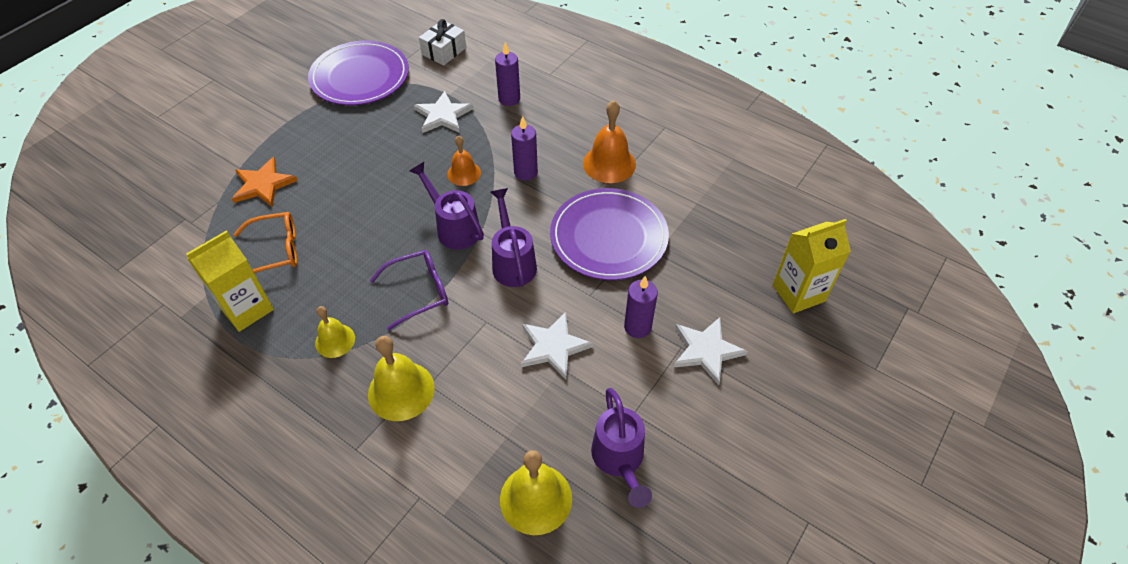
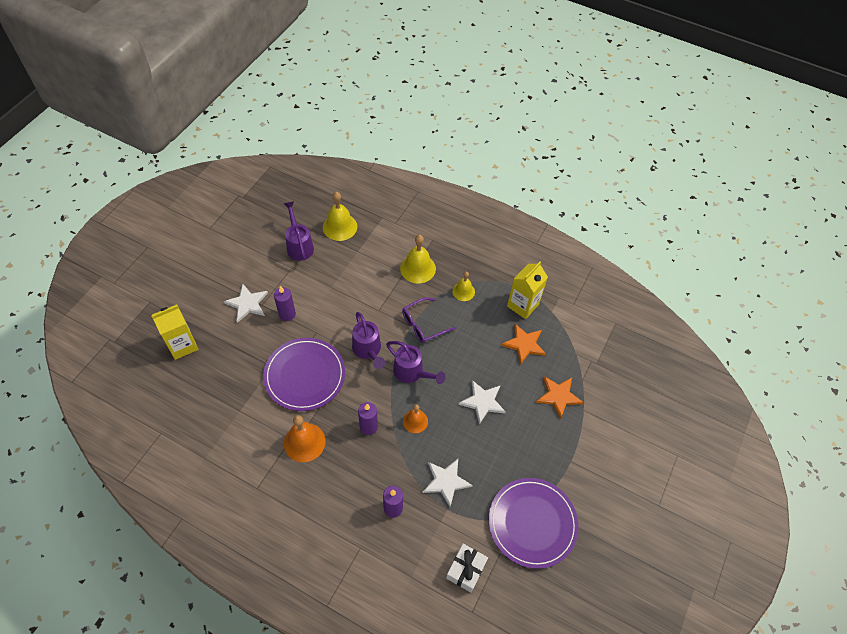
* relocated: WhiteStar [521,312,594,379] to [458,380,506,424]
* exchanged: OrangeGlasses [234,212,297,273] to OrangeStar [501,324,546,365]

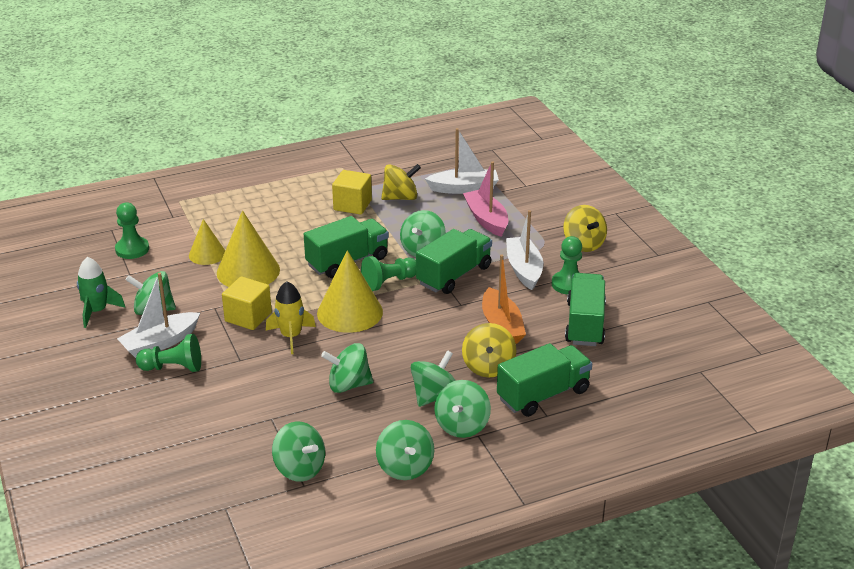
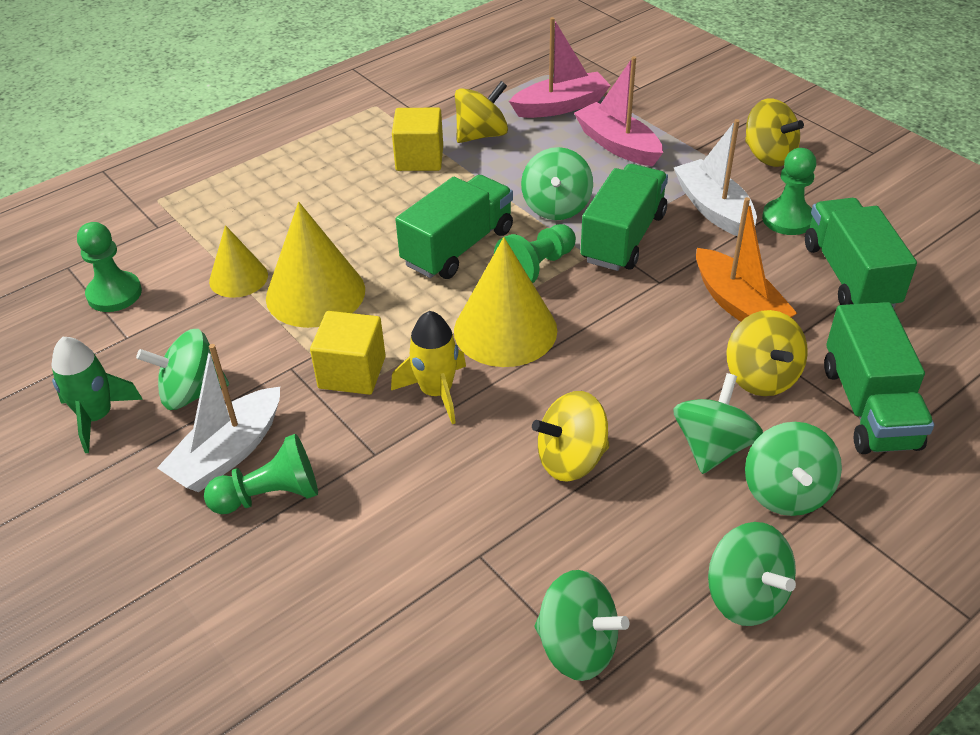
* colour: GreenSpinningTop [321,343,373,393] to YellowSpinningTop [532,391,609,482]
* colour: WhiteBoat [425,128,499,194] to PinkBoat [509,17,611,118]
* spun: GreenTruck [497,343,592,417] = [824,302,934,454] 135 degrees clockwise

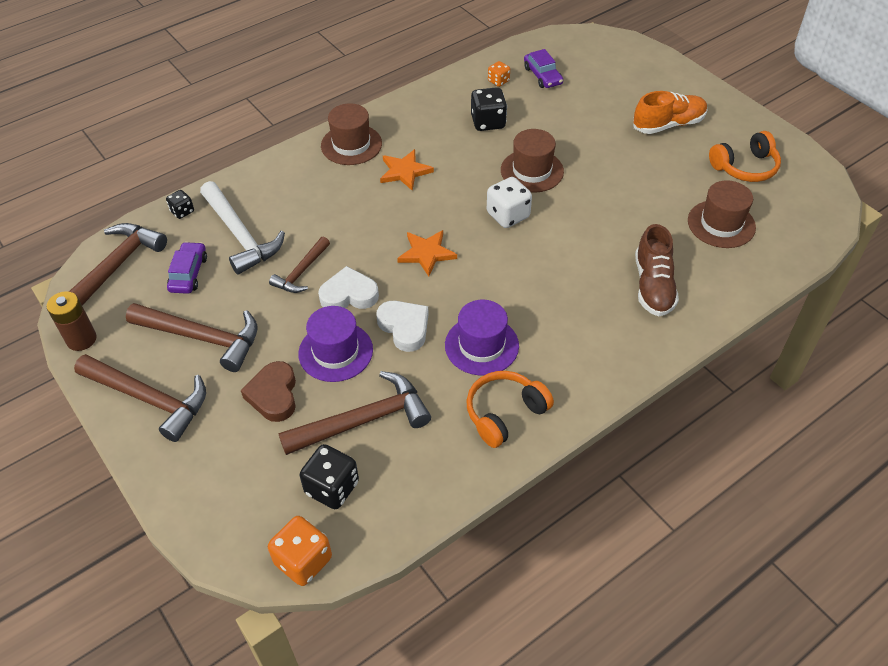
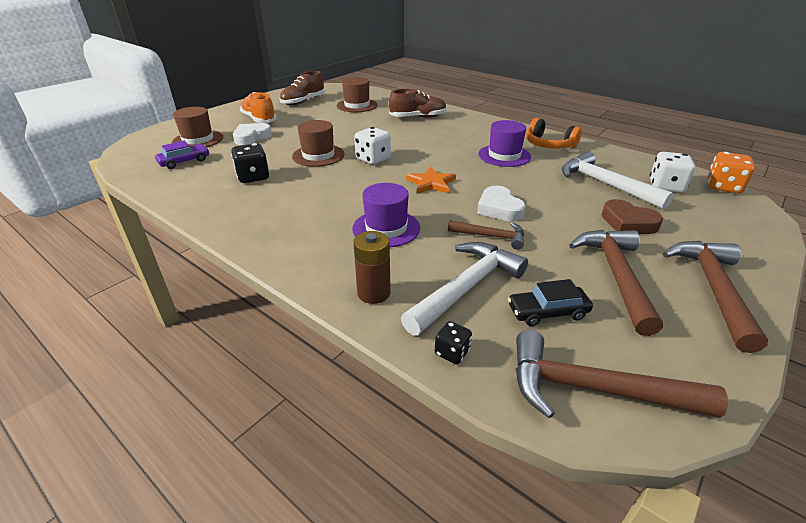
* missing: OrangeStar [380,149,434,191]
* missing: OrangeDice [488,61,510,87]
* relocated: BrownBattery [46,291,96,351] to [353,231,391,304]
* relocated: PurpleHat [298,306,373,382] to [352,183,420,247]
* relocated: BrownHat [321,103,382,165] to [172,107,223,147]
* relocated: WhiteHeart [377,301,429,352] to [233,123,272,145]
* exchanged: OrangeHeadphones [709,131,781,182] to BrownShoe [279,71,325,105]
* colour: PurpleCar [167,242,207,294] to BlackCar [508,279,593,326]
* colour: BrownHammer [278,371,431,455] to WhiteHammer [562,151,674,209]
* colour: BlackDice [300,444,359,509] to WhiteDice [650,152,695,193]
* spun: BrownHeart [241,361,296,422] = [602,199,663,234] 60 degrees clockwise

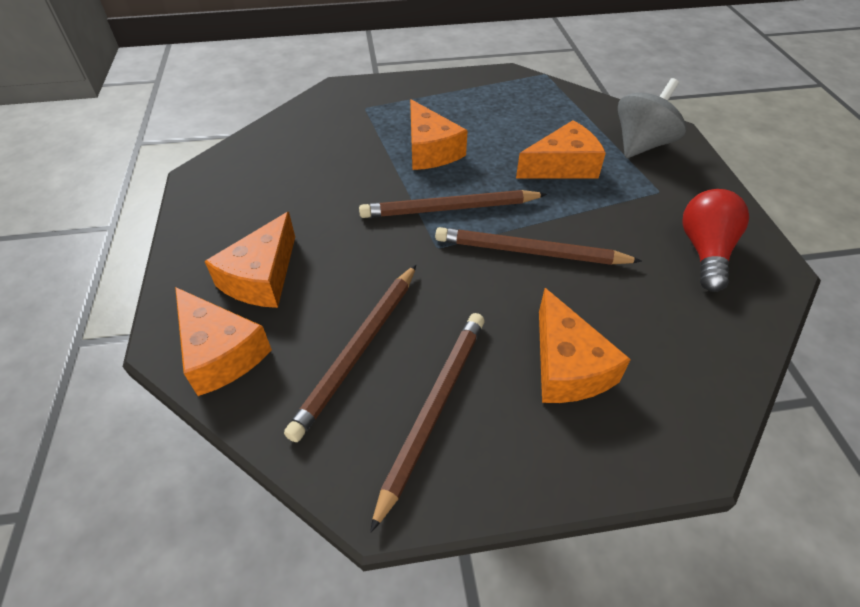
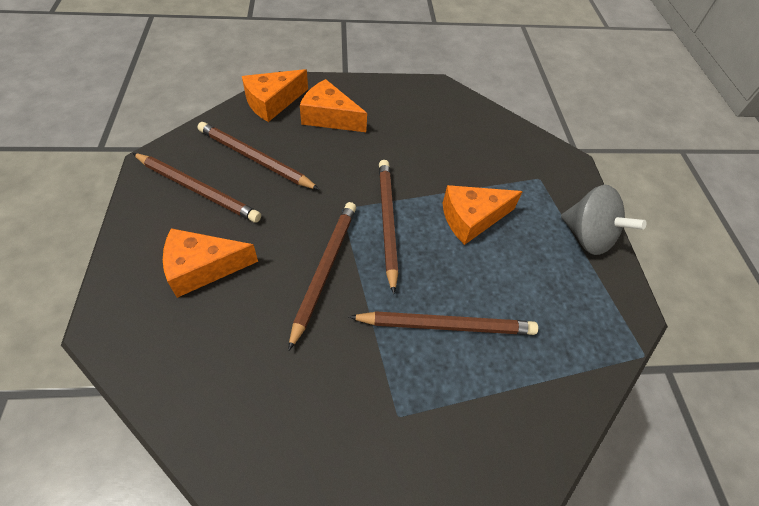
* missing: RedLightBulb [682,189,749,292]
* relocated: GreySpinningTop [618,78,686,158] to [561,185,646,255]
* exchanged: OrangeCheese [516,120,606,179] to BrownPencil [349,311,538,335]

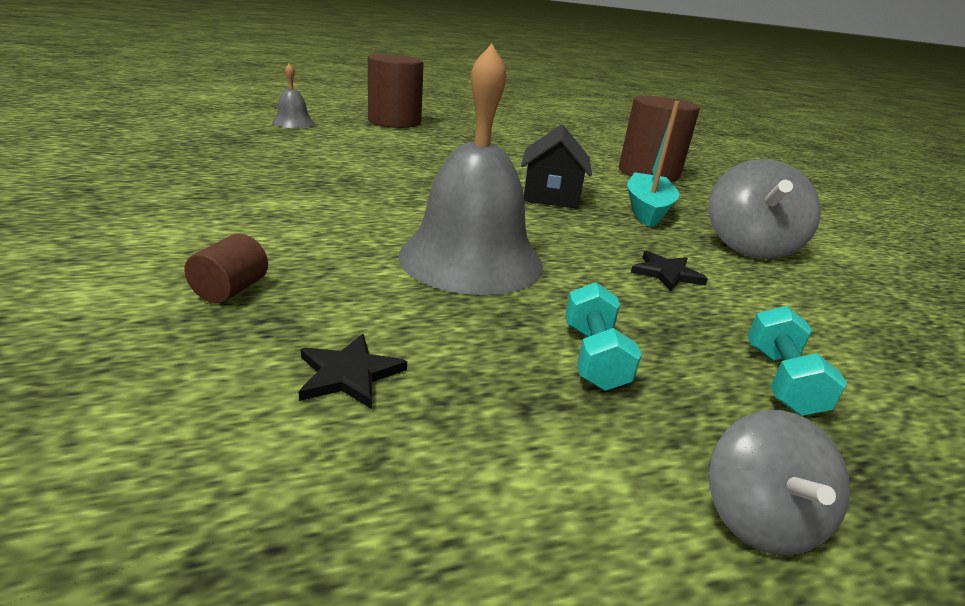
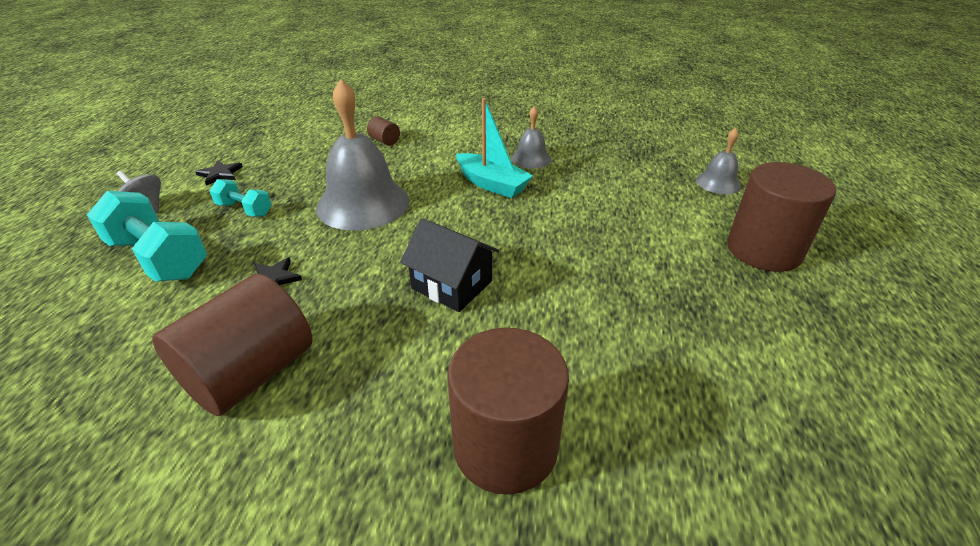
* appeared: GreyBell [511,106,551,169]
* relocated: BlackStar [298,334,407,409] to [195,160,243,186]
* relocated: TurquoiseBoat [627,101,680,227] to [456,98,533,198]
* exchanged: GreySpinningTop [708,159,821,259] to BrownCylinder [152,274,313,416]
* size: TurquoiseDumbbell [747,306,847,416] = [87,191,207,282] x1.84

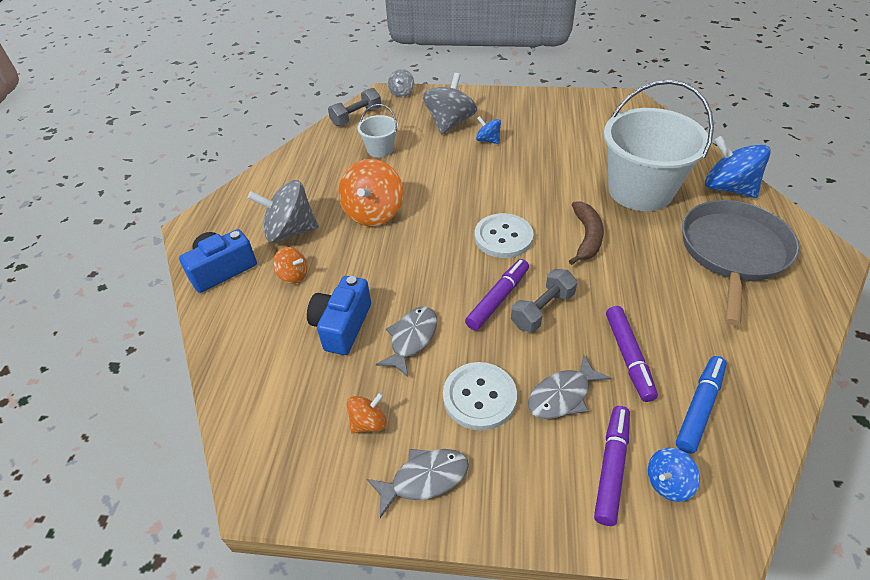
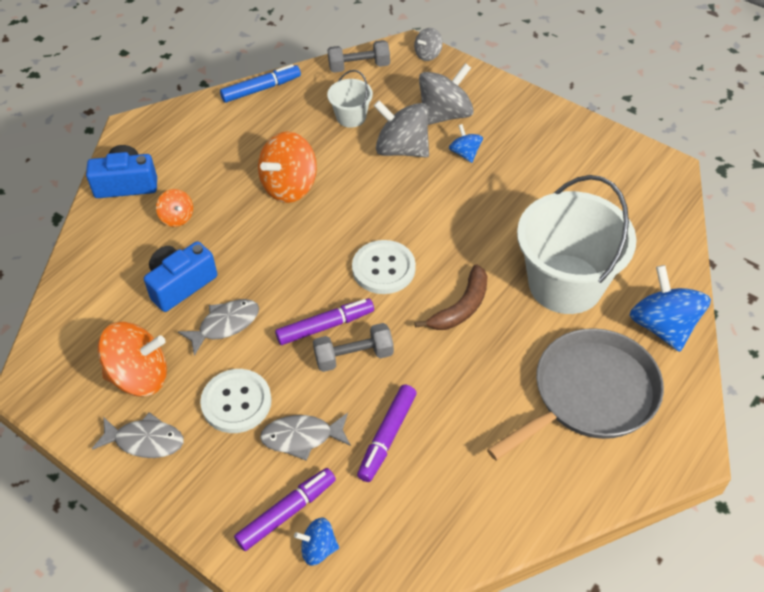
* relocated: GreySpinningTop [248,180,319,242] to [374,100,429,157]
* relocated: BlueMarker [676,356,727,454] to [220,64,301,103]
* size: OrangeSpinningTop [347,392,387,434] = [98,322,167,397] x1.91

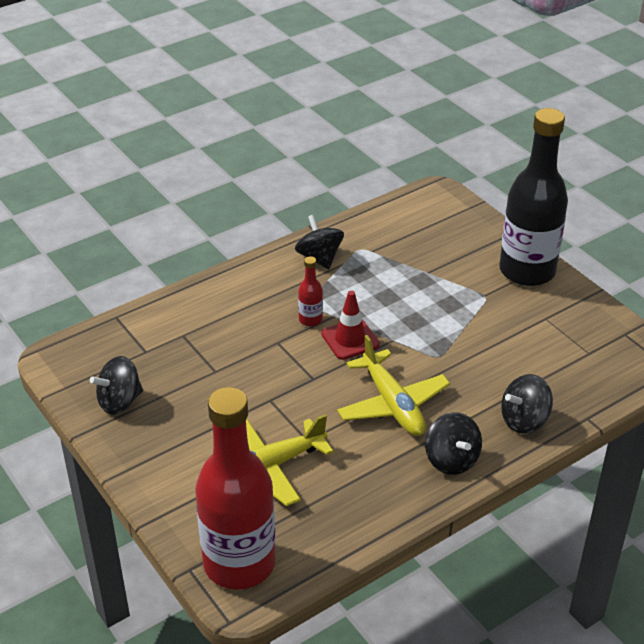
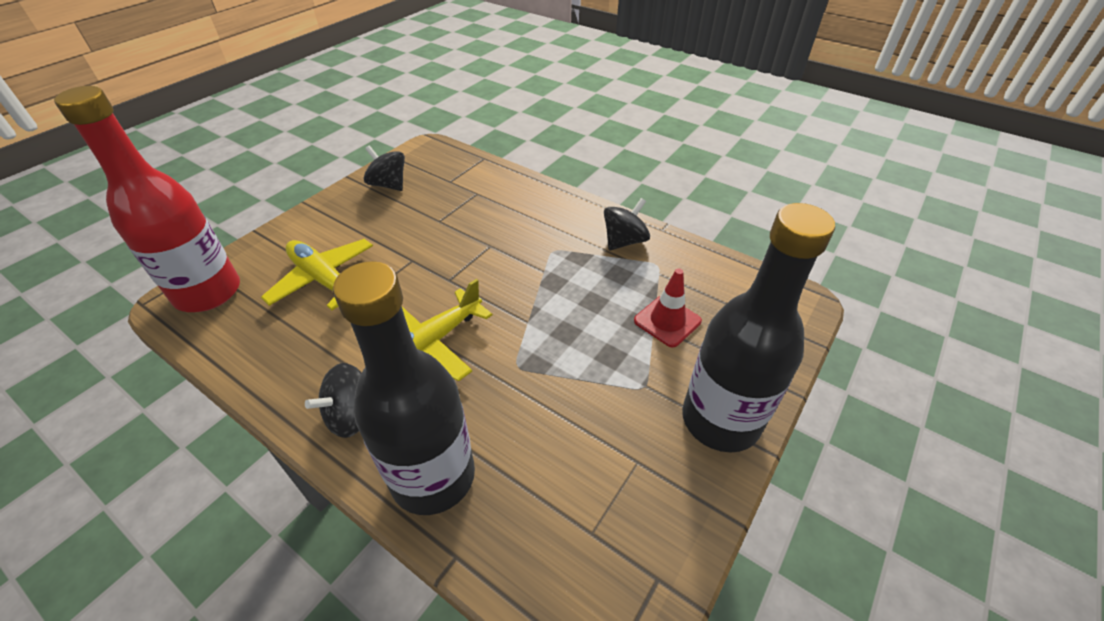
* missing: RedBottle [298,256,323,326]
* relocated: RedTrafficCone [321,291,380,360] to [634,268,702,347]
* exchanged: BlackSpinningTop [501,374,553,433] to BlackBottle [333,261,475,515]

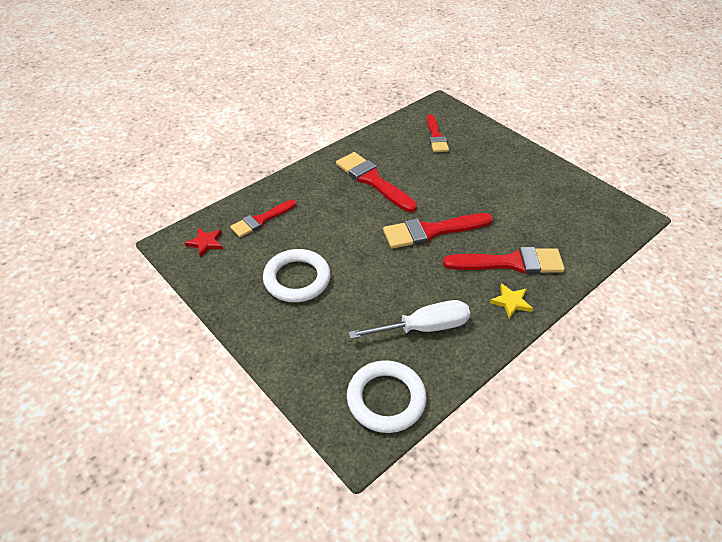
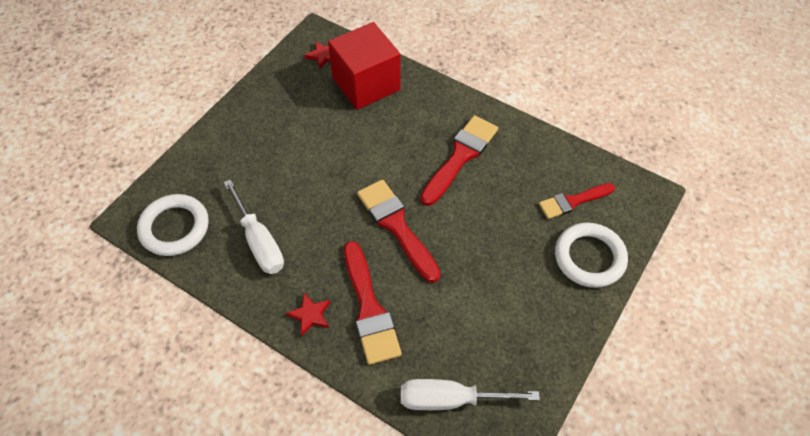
* appeared: WhiteScrewdriver [401,379,540,410]
* relocated: WhiteRing [263,249,331,302] to [555,223,628,288]
* exchanged: RedBrush [230,200,296,237] to RedCube [328,22,401,110]
* colour: YellowStar [490,283,533,319] to RedStar [286,293,331,336]

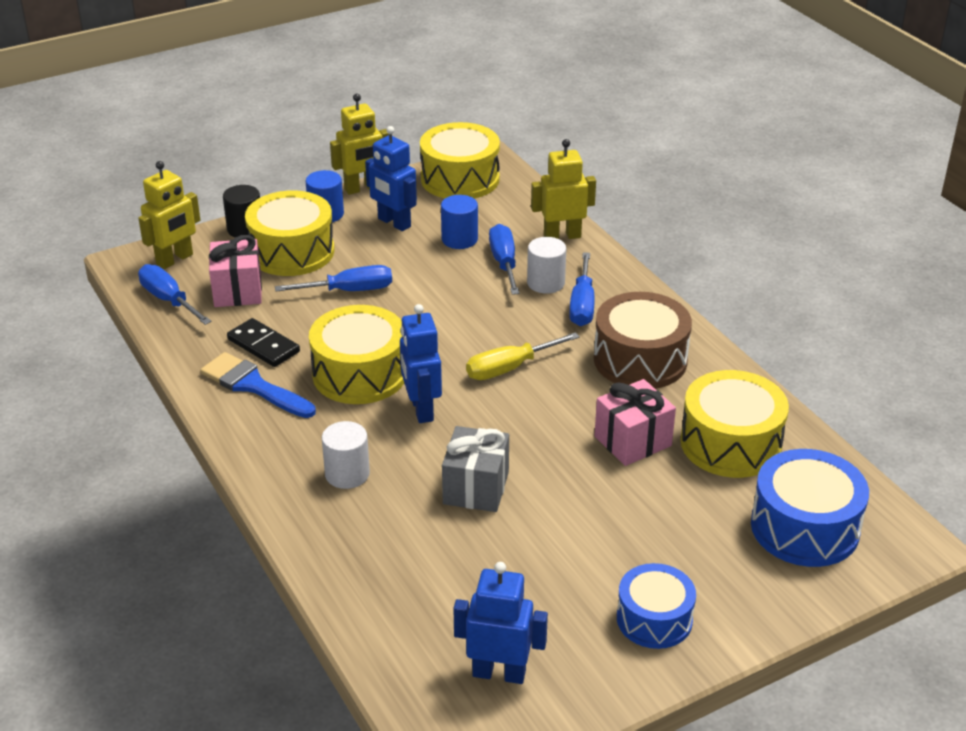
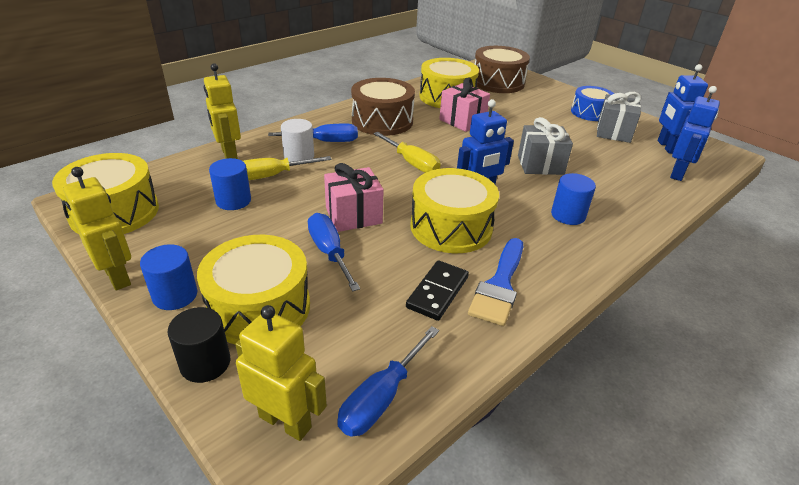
* appeared: GreyGift [597,92,641,143]
* relocated: PinkGift [209,235,262,307] to [324,163,384,232]
* relocated: BlueRobot [365,126,417,231] to [670,86,720,181]
* colour: WhiteCylinder [322,421,370,489] to BlueCylinder [551,173,596,225]
* colour: BlueScrewdriver [489,224,520,295] to YellowScrewdriver [243,156,332,180]
* colour: BlueDrum [751,449,869,567] to BrownDrum [475,46,530,93]

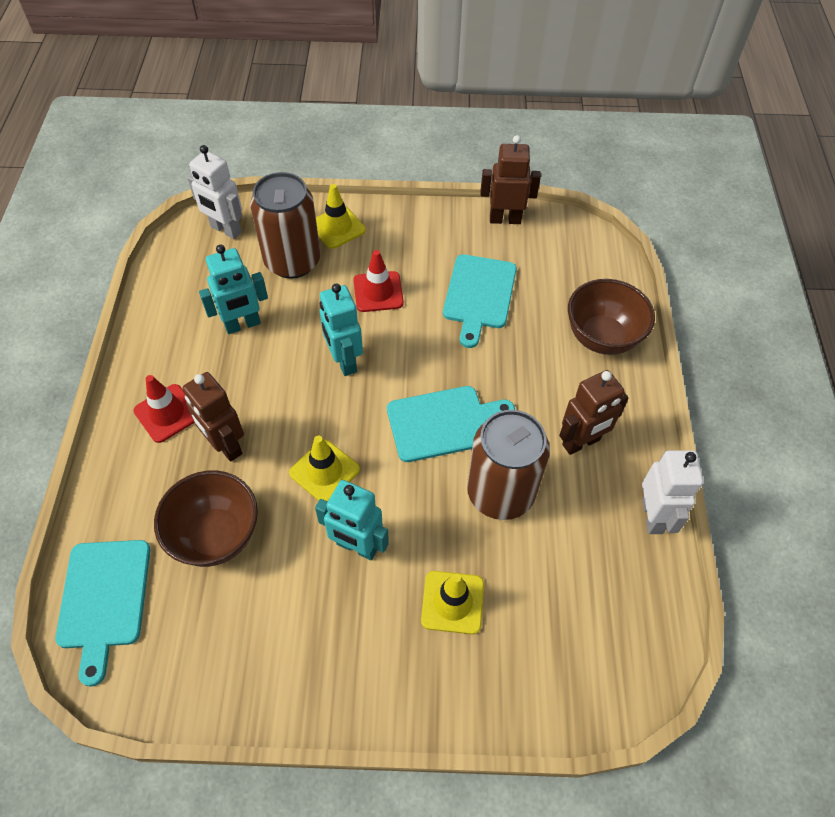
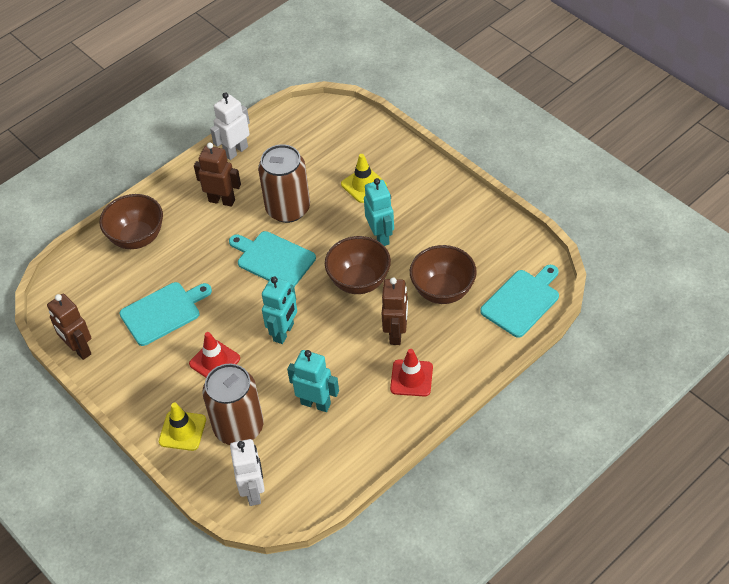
* exchanged: YellowTrafficCone [289,436,360,502] to BrownBowl [325,236,391,294]

